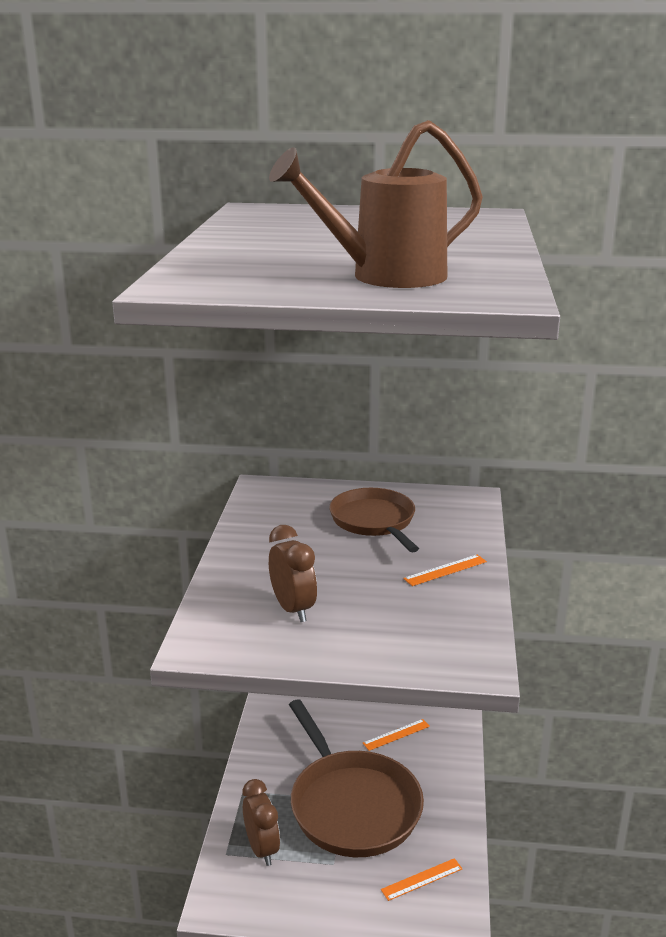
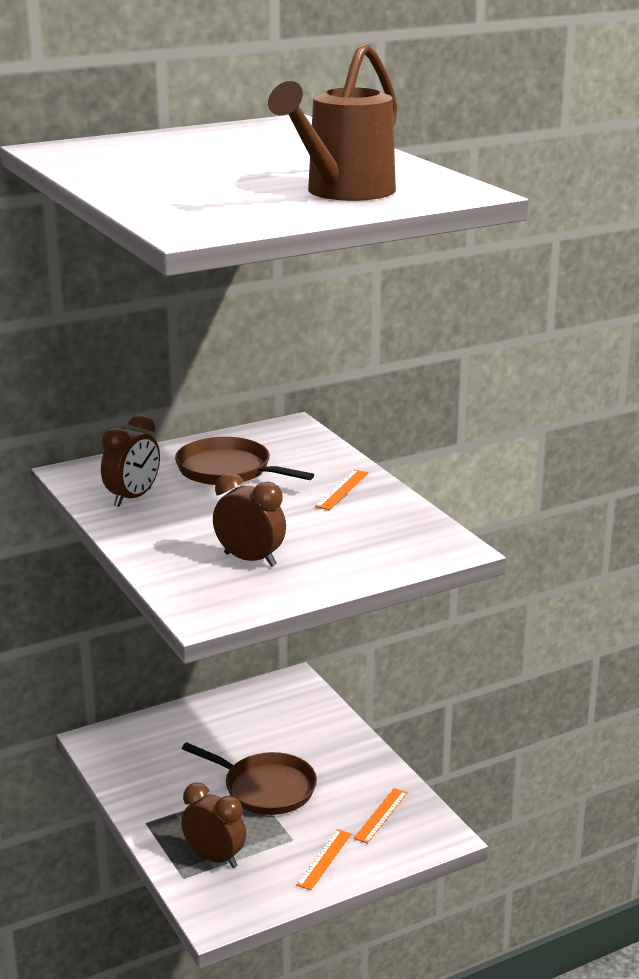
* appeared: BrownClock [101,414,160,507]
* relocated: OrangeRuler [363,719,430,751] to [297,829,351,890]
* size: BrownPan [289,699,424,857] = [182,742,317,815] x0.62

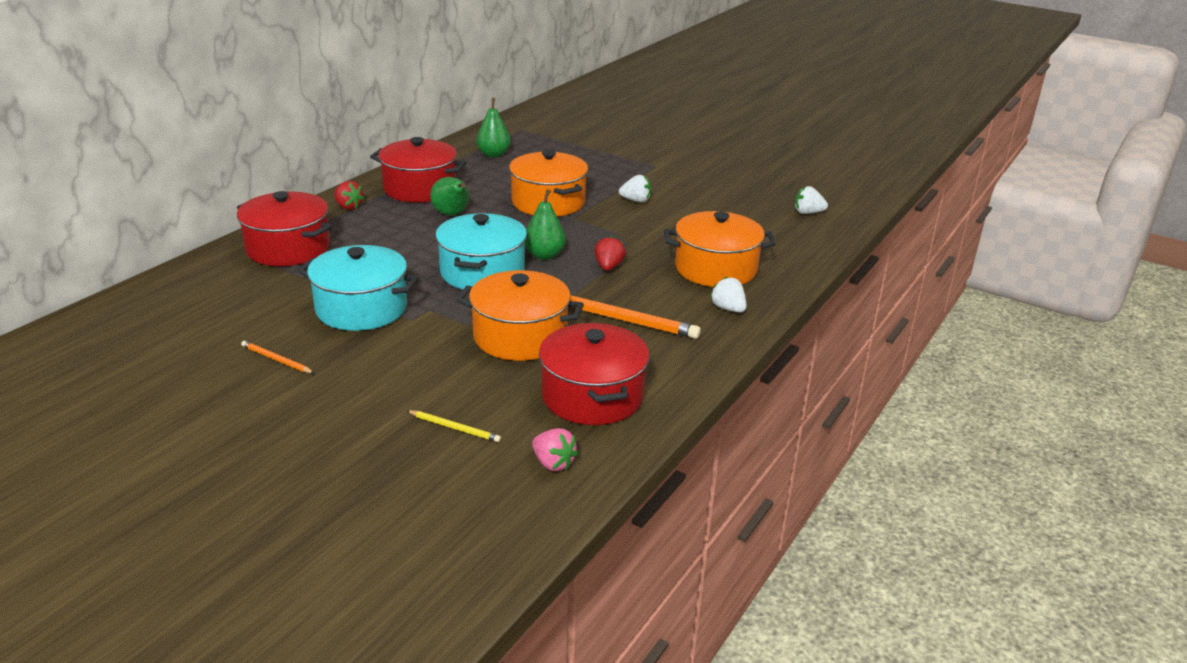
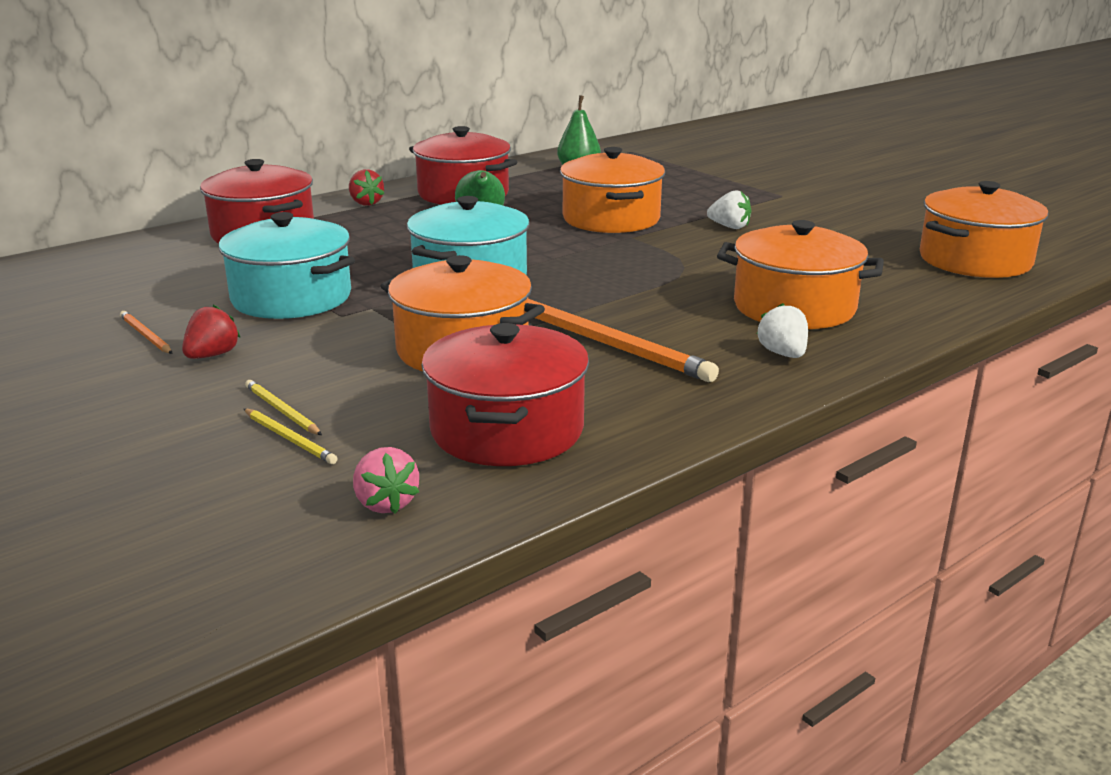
* missing: GreenPear [525,189,566,260]
* appeared: YellowPencil [245,380,322,435]
* relocated: RedStrawberry [594,236,626,271] to [182,305,241,359]
* exchanged: WhiteStrawberry [795,186,828,214] to OrangePot [920,181,1048,278]

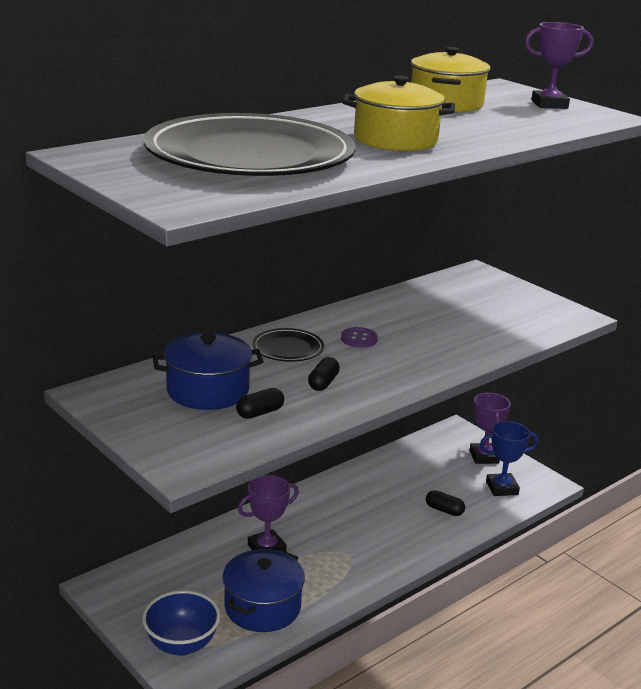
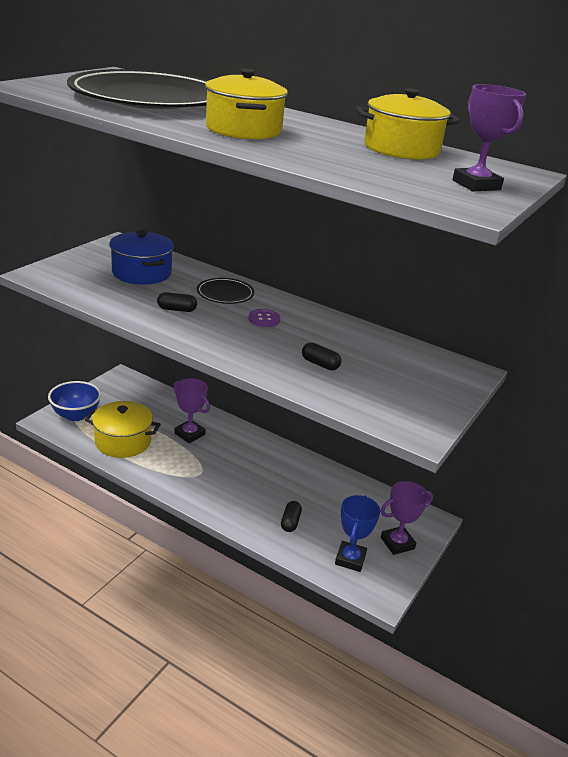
* relocated: BlackCapsule [236,388,284,419] to [302,342,342,370]
* colour: BluePot [223,549,305,632] to YellowPot [85,401,161,458]
* spun: BlueTrophy [480,421,538,496] = [335,495,380,572] 45 degrees clockwise

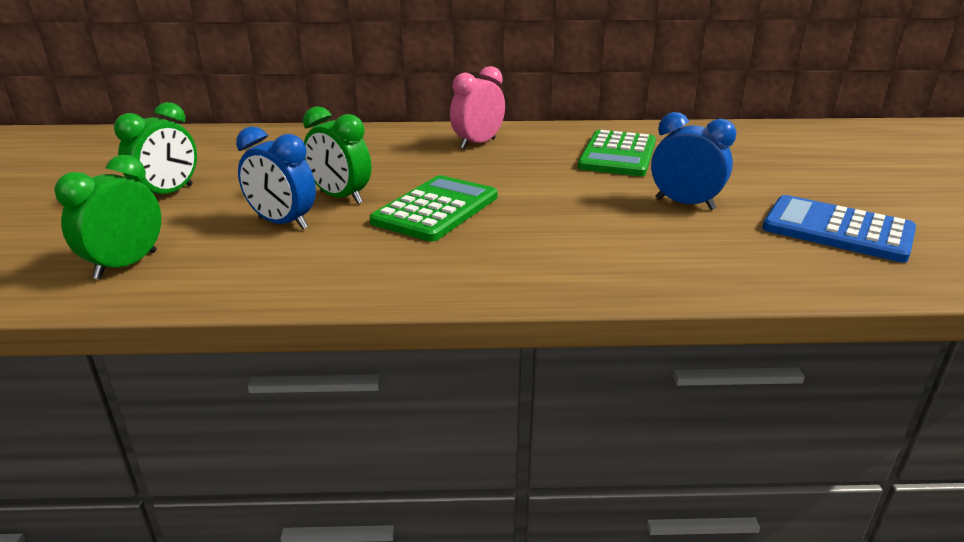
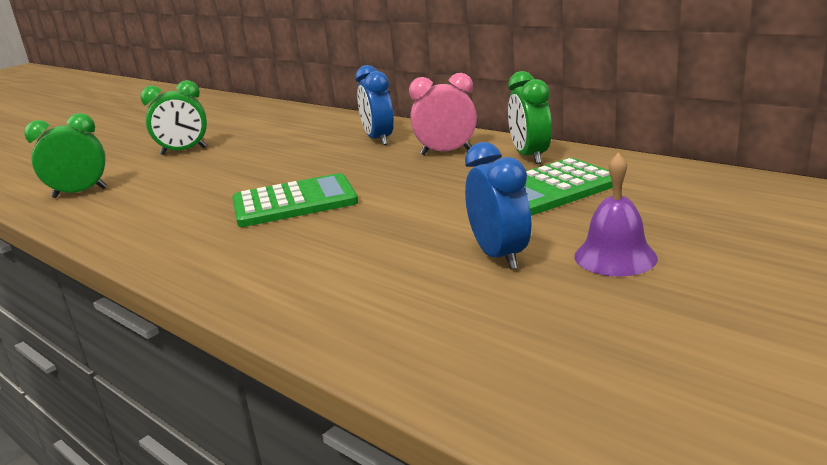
* missing: BlueCalculator [762,195,916,262]
* appeared: PurpleBell [574,153,658,277]
* relocated: BlueClock [236,127,316,229] to [356,65,394,145]
* relocated: GreenClock [303,106,371,204] to [508,71,552,164]

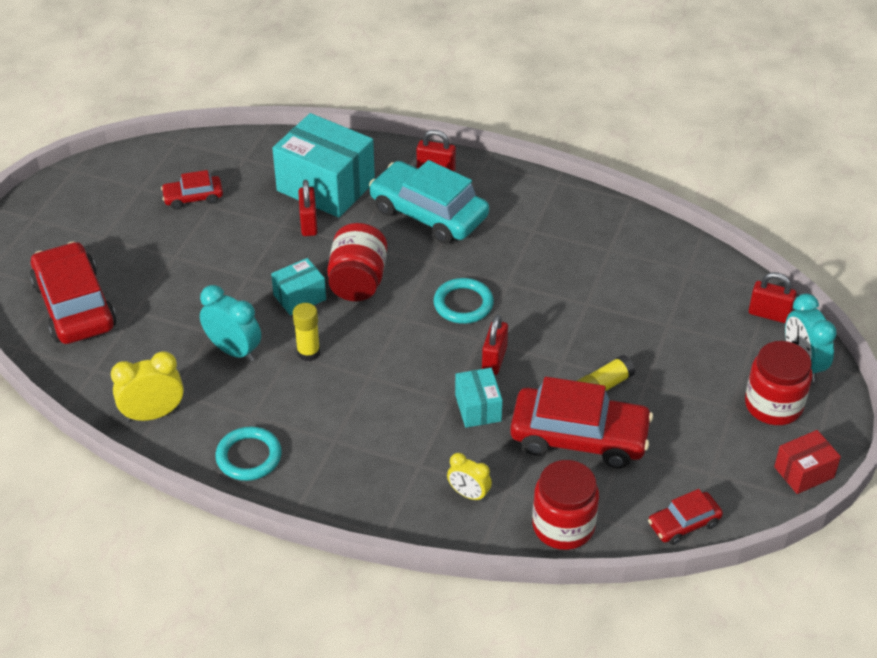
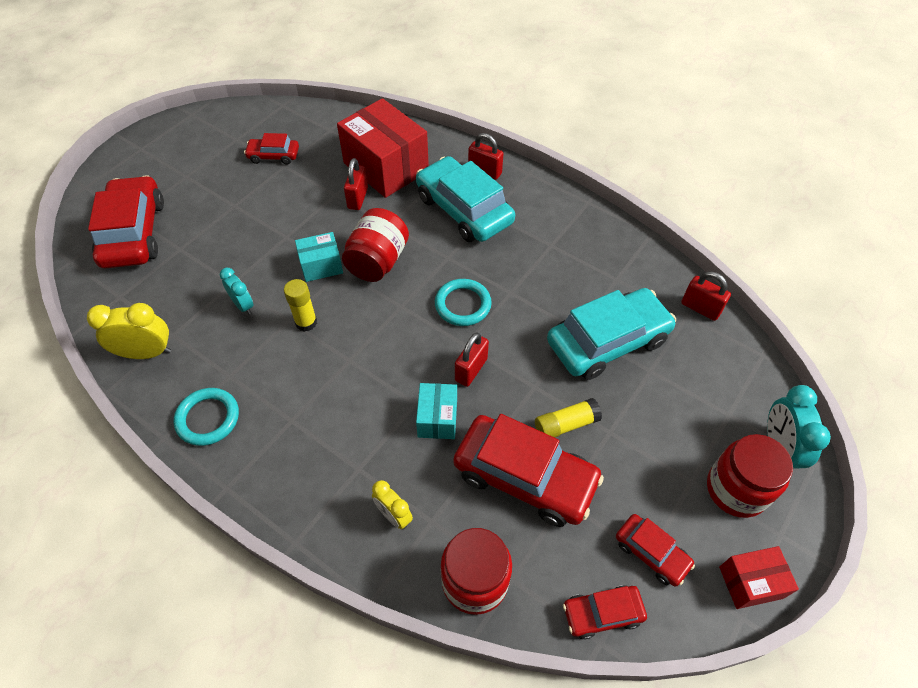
* appeared: TurquoiseCar [547,288,676,380]
* appeared: RedCar [616,514,695,587]
* relocated: RedPadlock [749,272,796,323] to [681,272,731,321]
* colour: TurquoiseBox [272,113,375,218] to RedBox [337,98,429,198]
* size: TurquoiseClock [200,285,261,362] = [220,268,254,315] x0.63

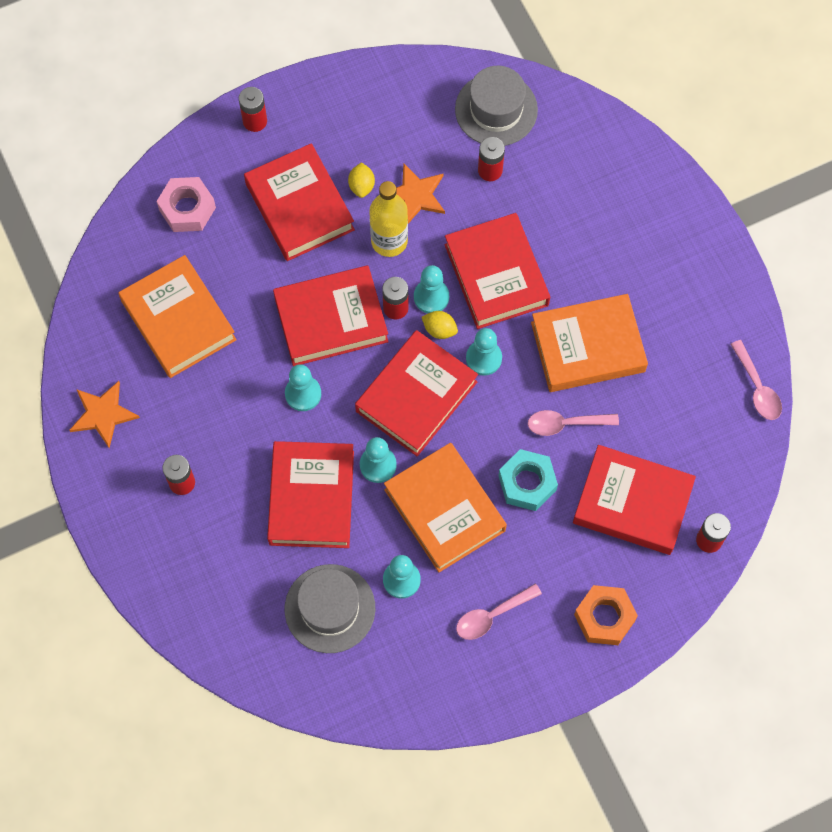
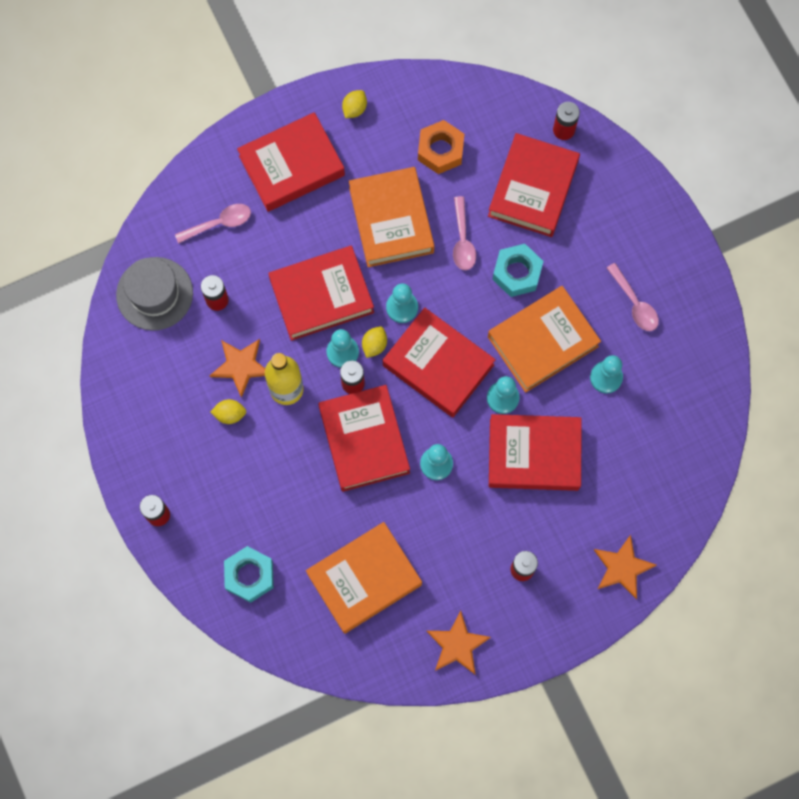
* missing: GreyHat [285,564,375,653]
* appeared: YellowLemon [342,90,367,118]
* appeared: OrangeStar [594,535,657,599]
* relocated: RedBook [244,143,355,261] to [237,112,345,212]
* relocated: OrangeNut [574,585,638,645] to [418,120,464,174]
* relocated: PinkSpoon [730,340,782,420] to [175,204,251,244]
* colour: PinkNut [156,177,216,232] to TurquoiseNut [224,546,274,603]

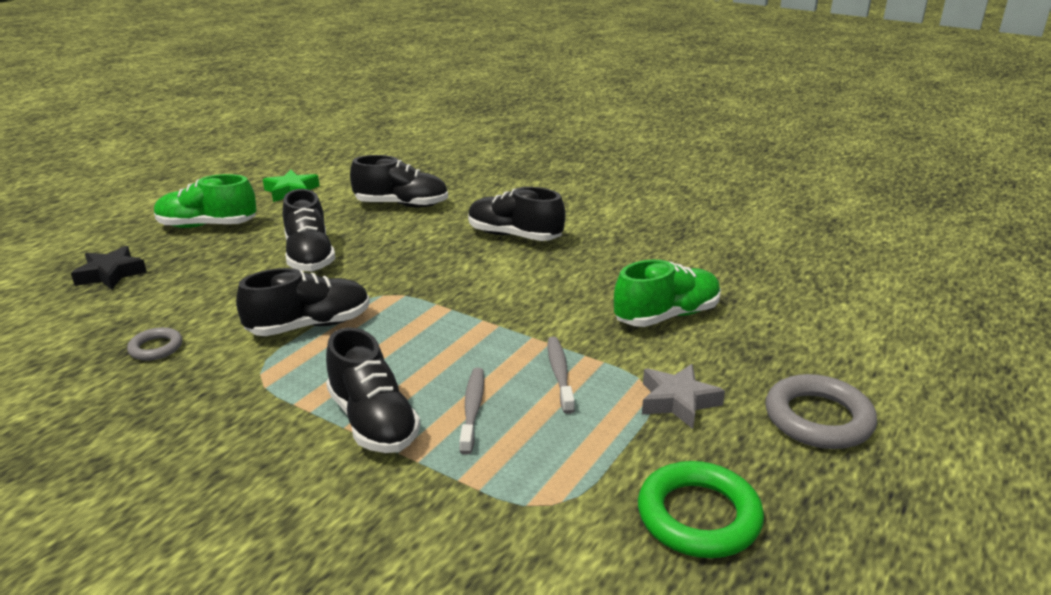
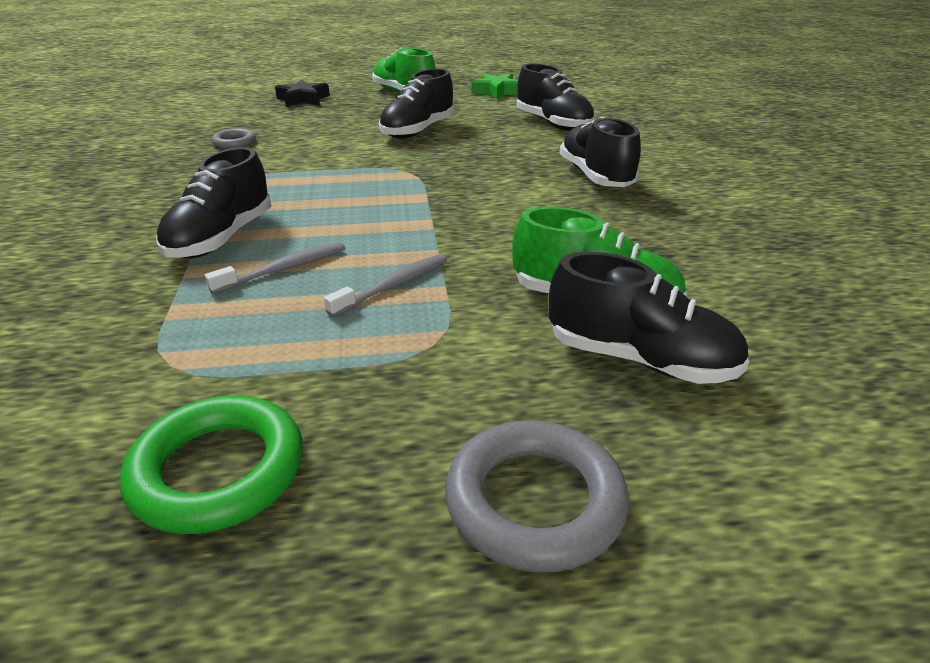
* missing: GreyStar [642,364,725,429]
* relocated: BlackShoe [236,268,370,336] to [549,252,749,384]

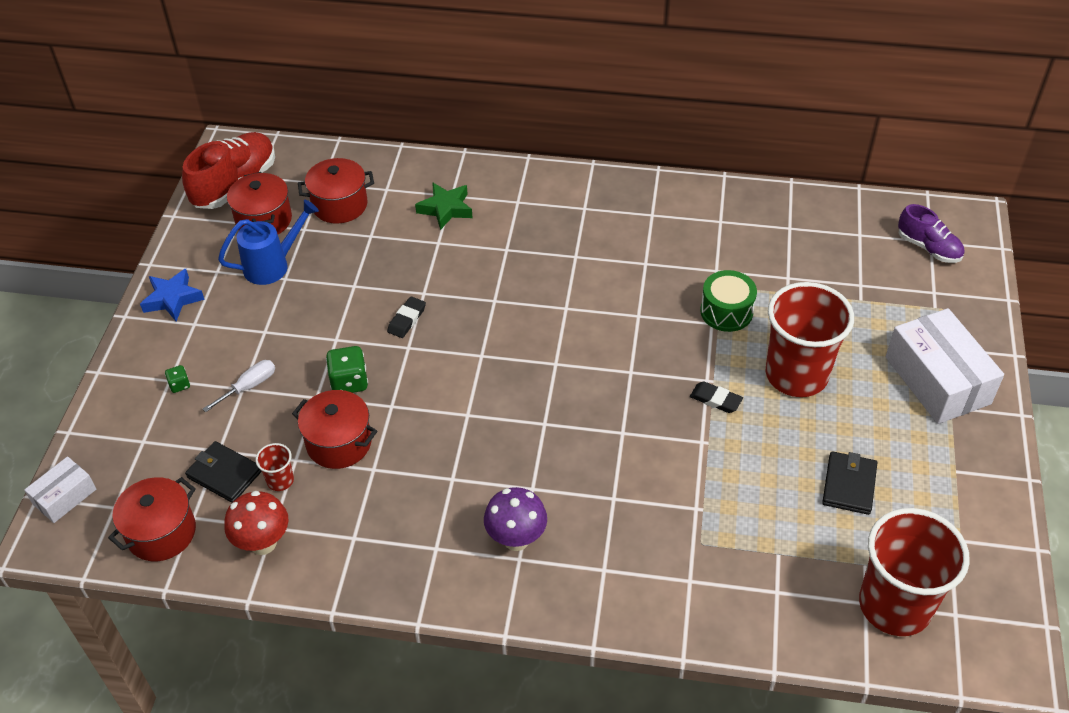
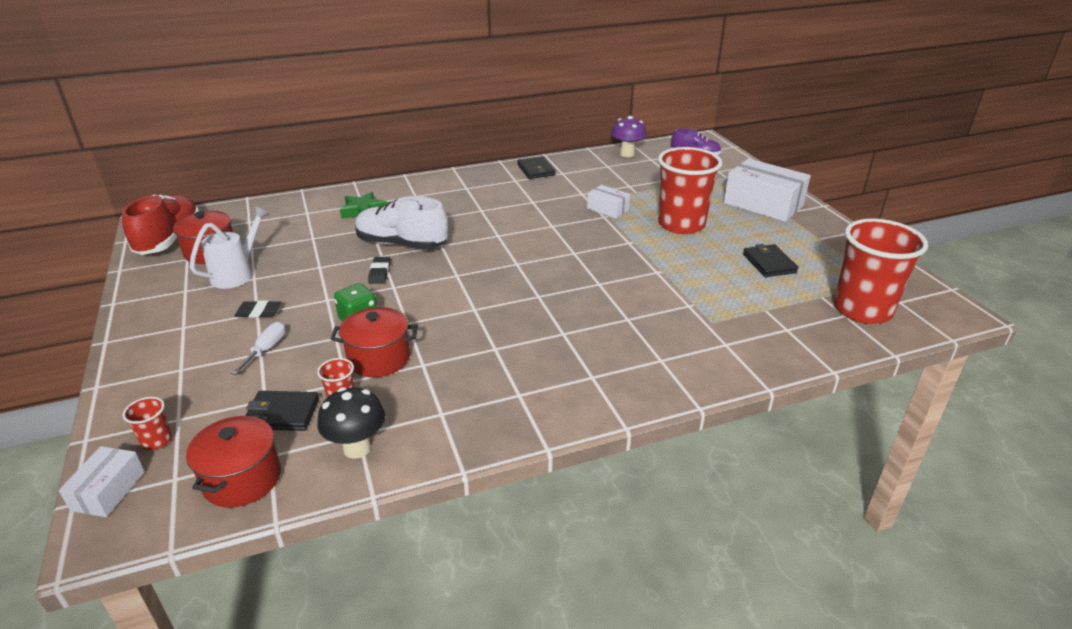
* missing: BlueStar [140,269,205,322]
* missing: GreenDice [165,365,190,393]
* missing: RedPot [298,158,374,224]
* appeared: RedCup [122,397,172,450]
* appeared: WhiteShoe [355,196,448,250]
* appeared: BlackWallet [517,156,556,179]
* relocated: PurpleMushroom [484,487,547,551] to [611,116,647,157]
* relocated: BlackEraser [690,381,743,413] to [234,300,282,318]
* exchanged: GreenDrum [700,270,757,332] to WhiteBox [587,185,630,219]
* colour: BlueWateringCan [218,200,319,285] to WhiteWateringCan [190,206,269,289]
* colour: RedMushroom [224,491,289,555] to BlackMushroom [318,387,385,459]

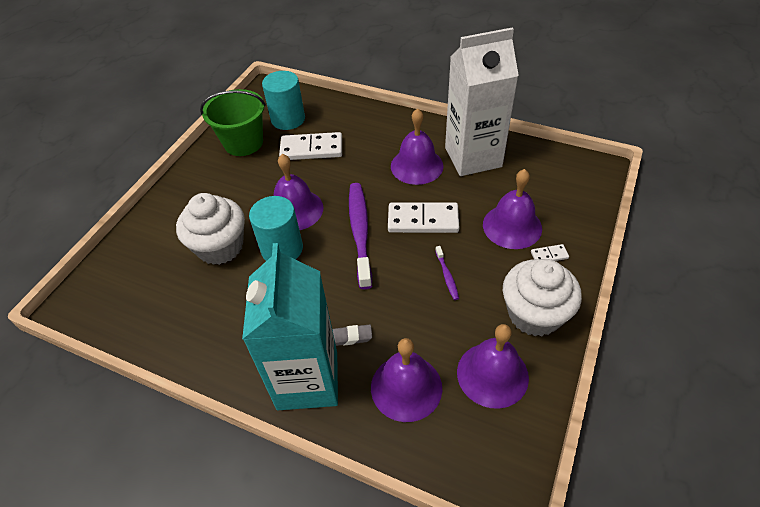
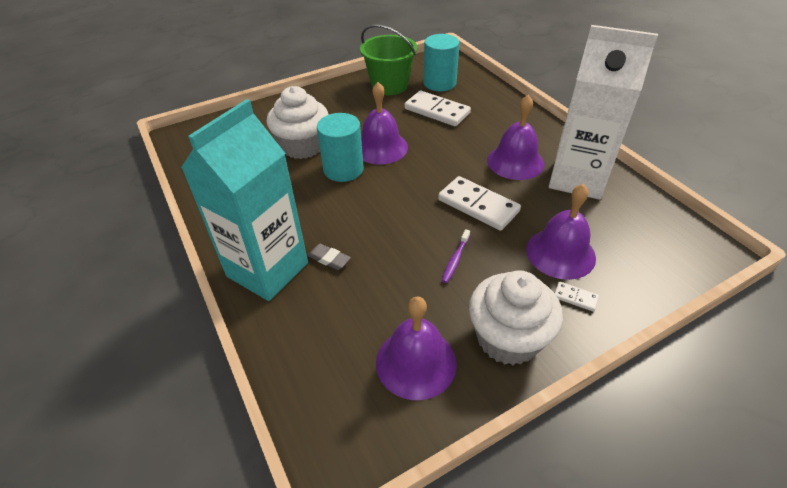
* missing: PurpleToothbrush [349,183,372,289]
* missing: PurpleBell [371,338,442,422]

